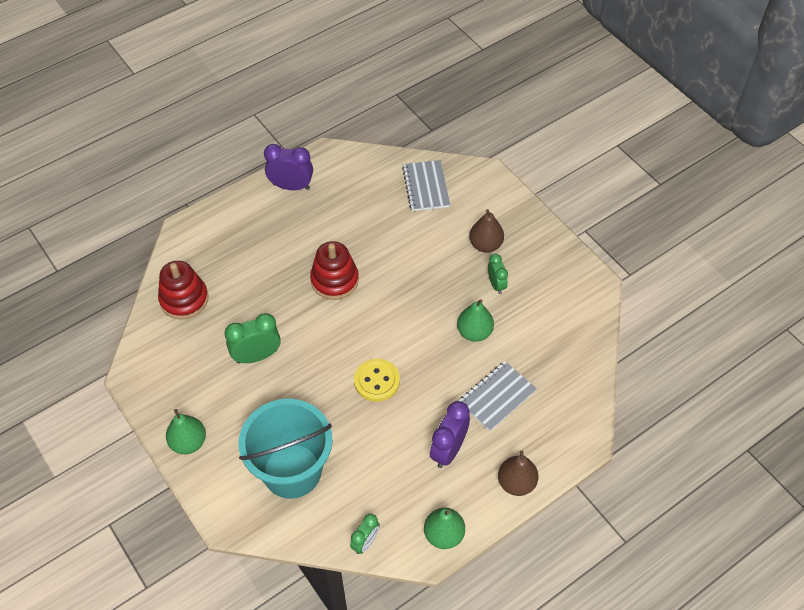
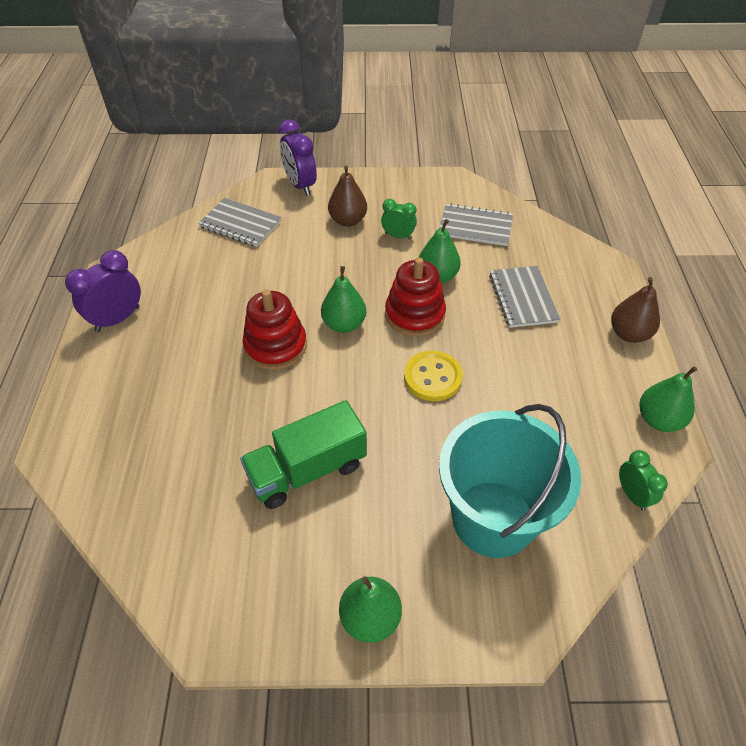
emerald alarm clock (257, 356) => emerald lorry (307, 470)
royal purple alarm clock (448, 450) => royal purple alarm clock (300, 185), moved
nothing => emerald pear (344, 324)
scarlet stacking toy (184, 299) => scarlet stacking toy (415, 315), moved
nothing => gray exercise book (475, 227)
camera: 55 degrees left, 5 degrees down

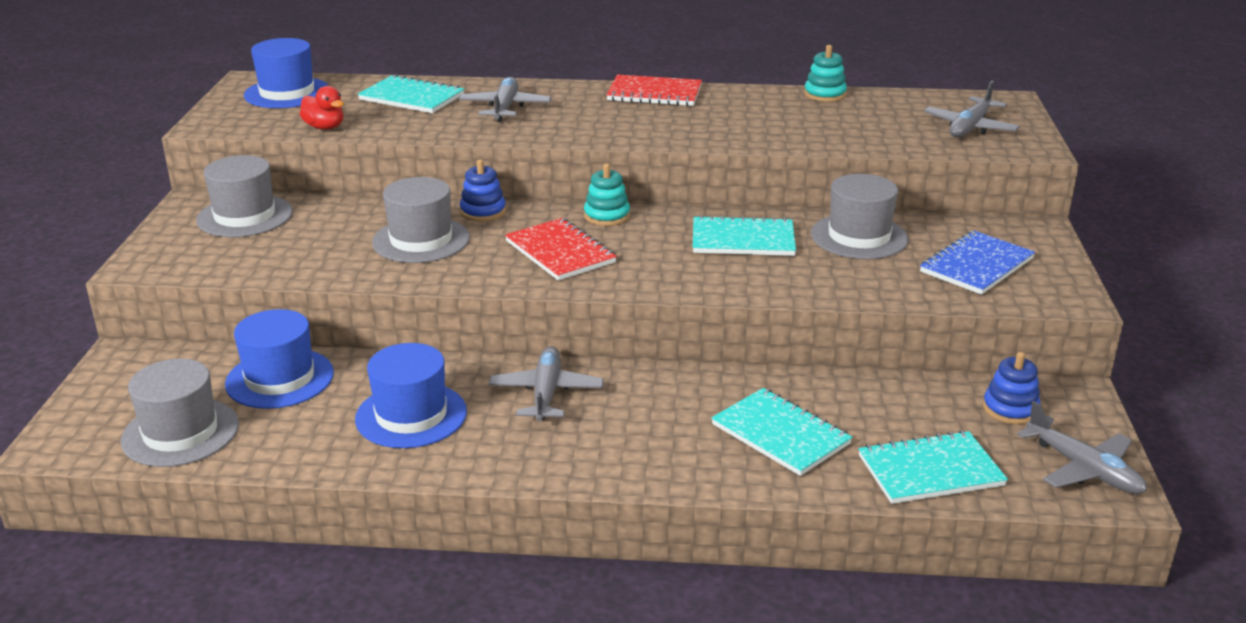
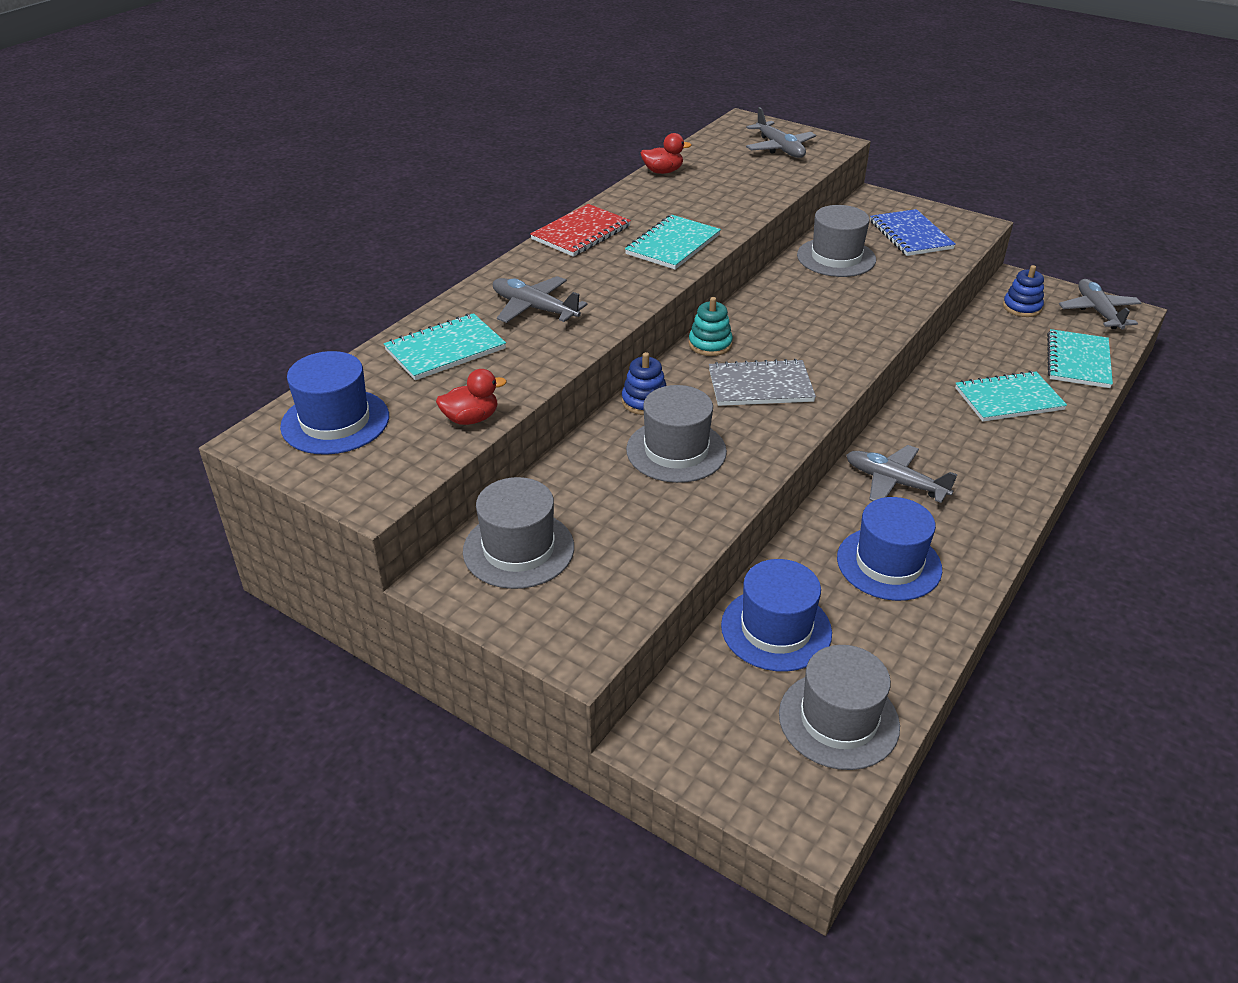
teal exercise book (743, 240) => teal exercise book (673, 245), moved
teal stacking toy (825, 94) => scarlet toy duck (663, 171)
scarlet exercise book (560, 252) => gray exercise book (760, 386)
gray toy plane (1083, 468) => gray toy plane (1098, 312), 90 degrees counterclockwise
camera: 60 degrees left, 10 degrees up

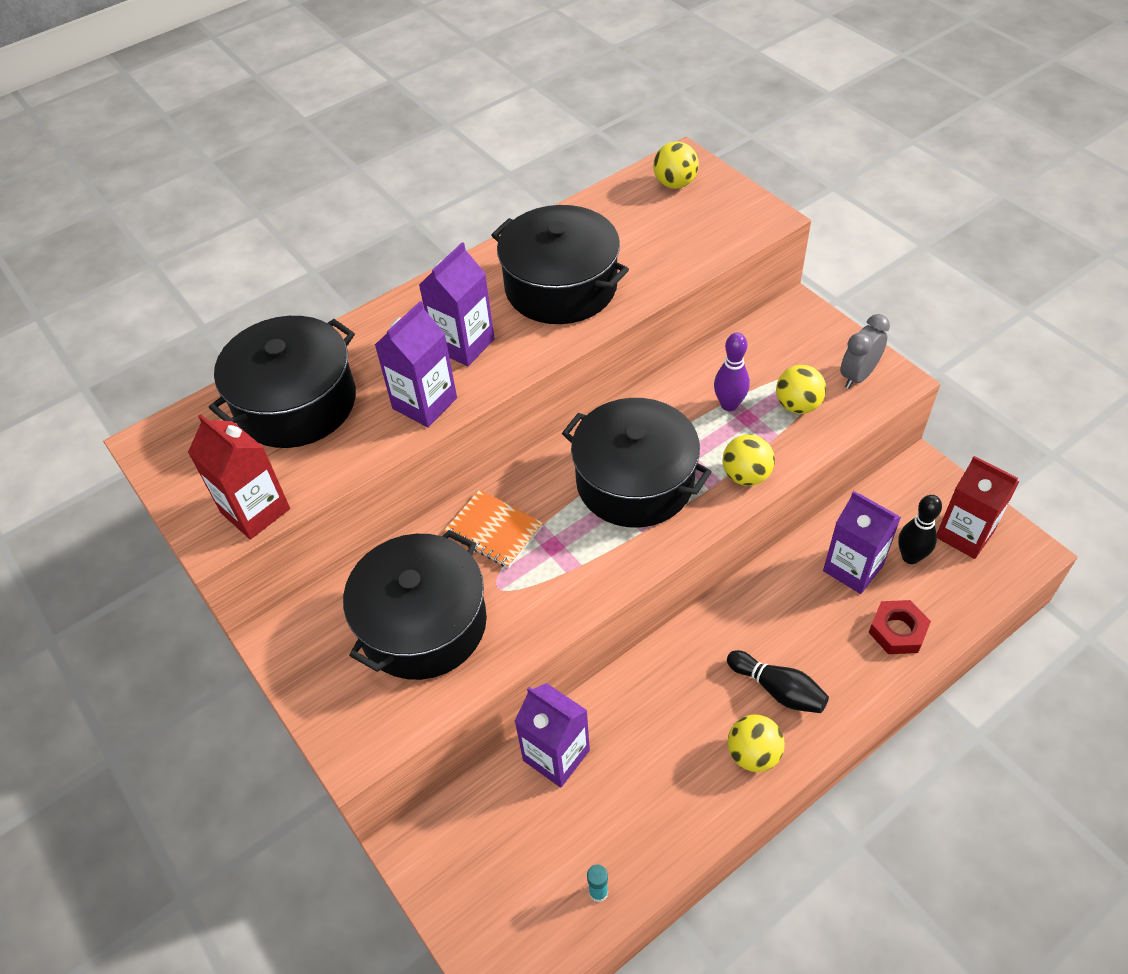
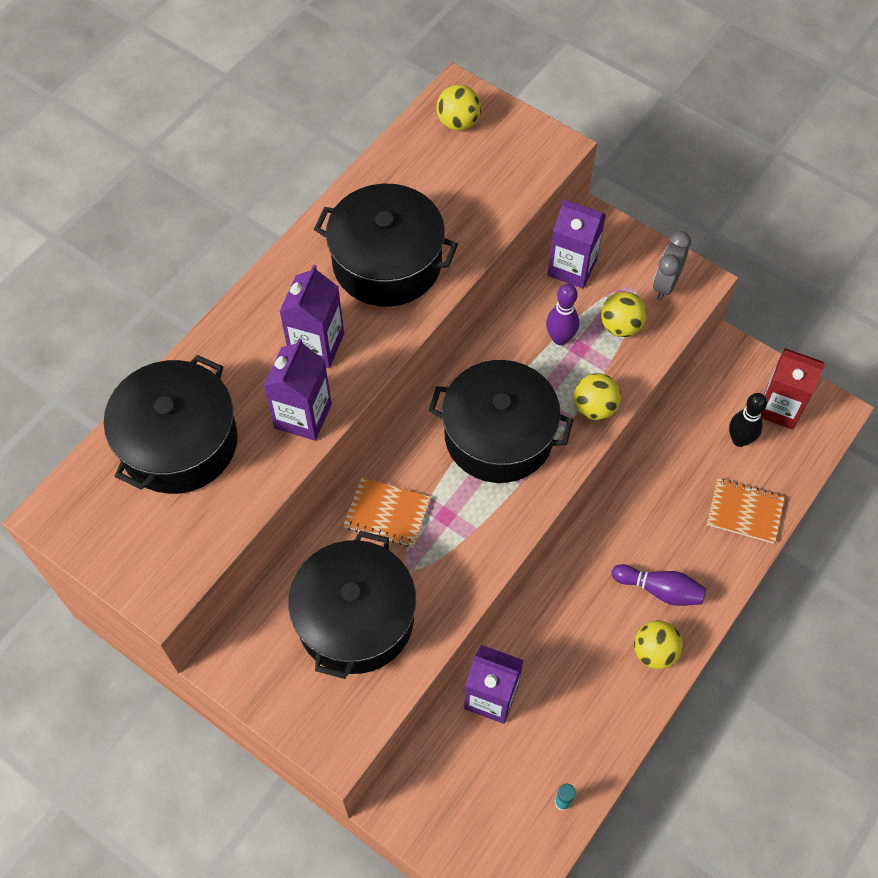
royal purple juice carton (853, 568) => royal purple juice carton (572, 267), moved
jet-black tenpin (778, 690) => royal purple tenpin (660, 590)
scarlet nut (897, 631) => orange exercise book (744, 512)
scarlet juice carton (255, 511) => nothing
camera: 20 degrees left, 10 degrees up

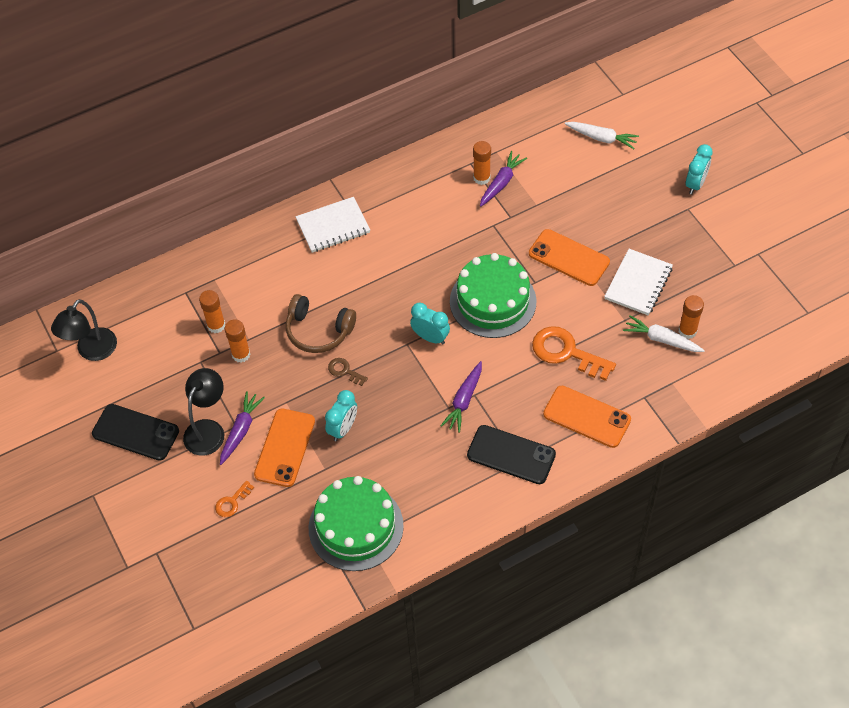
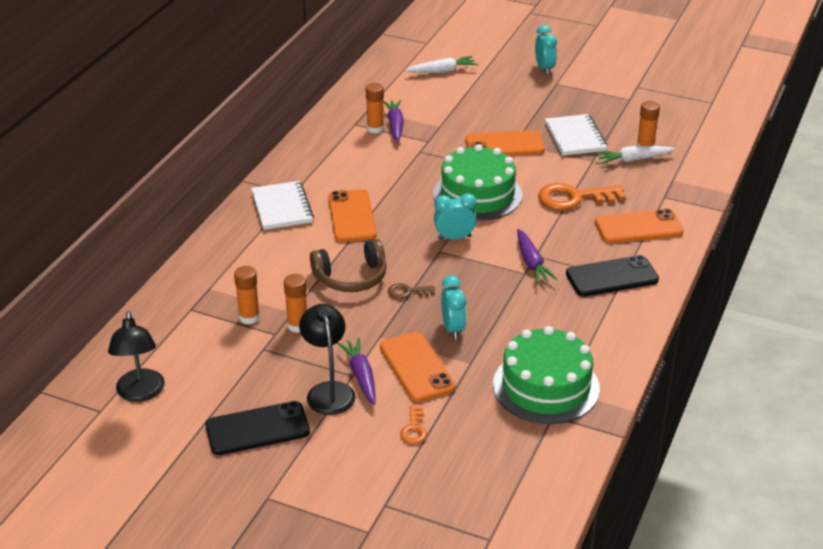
pure white exercise book (333, 226) => pure white exercise book (282, 207), 45 degrees counterclockwise
nothing => orange smartphone (352, 216)
camera: 40 degrees left, 20 degrees down

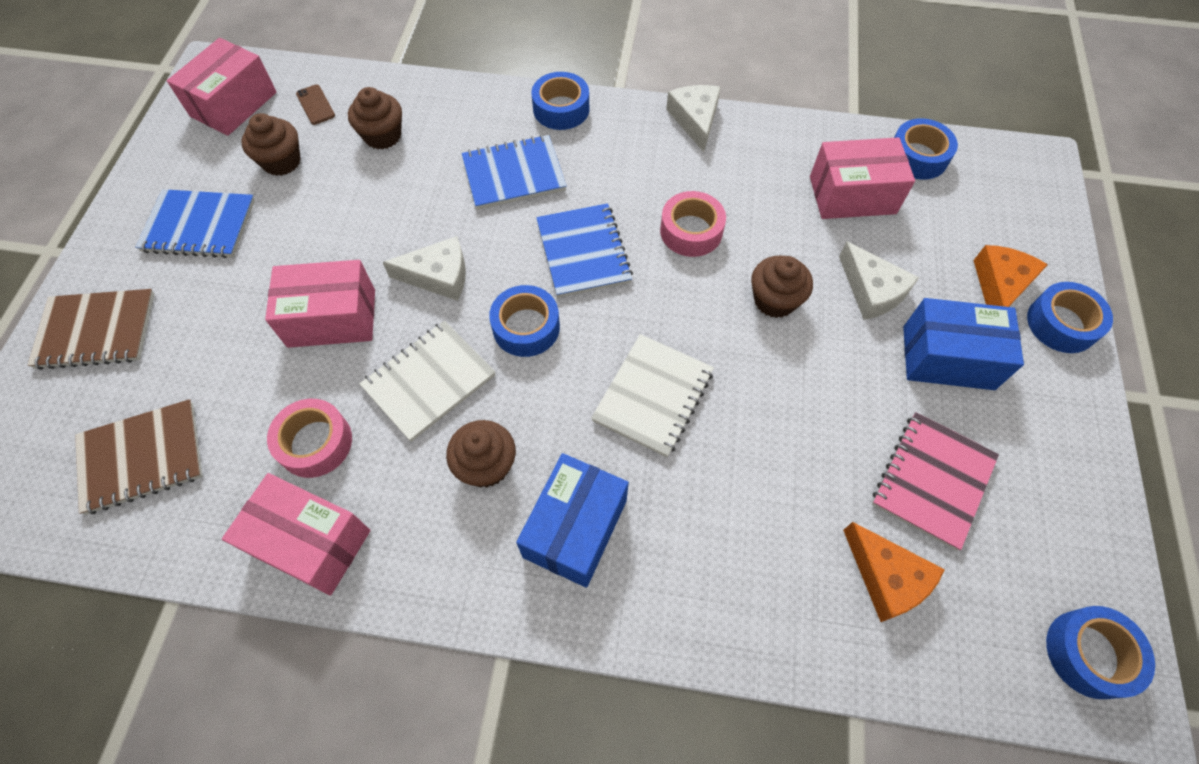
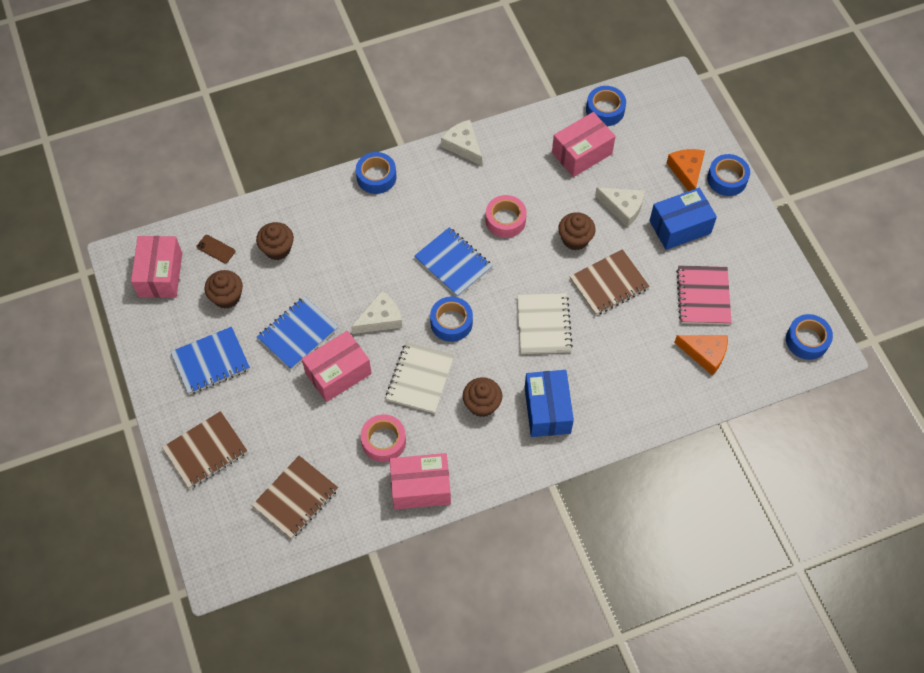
cobalt exercise book (514, 174) => cobalt exercise book (298, 334), moved
nothing => russet exercise book (608, 284)
camera: 30 degrees left, 0 degrees up

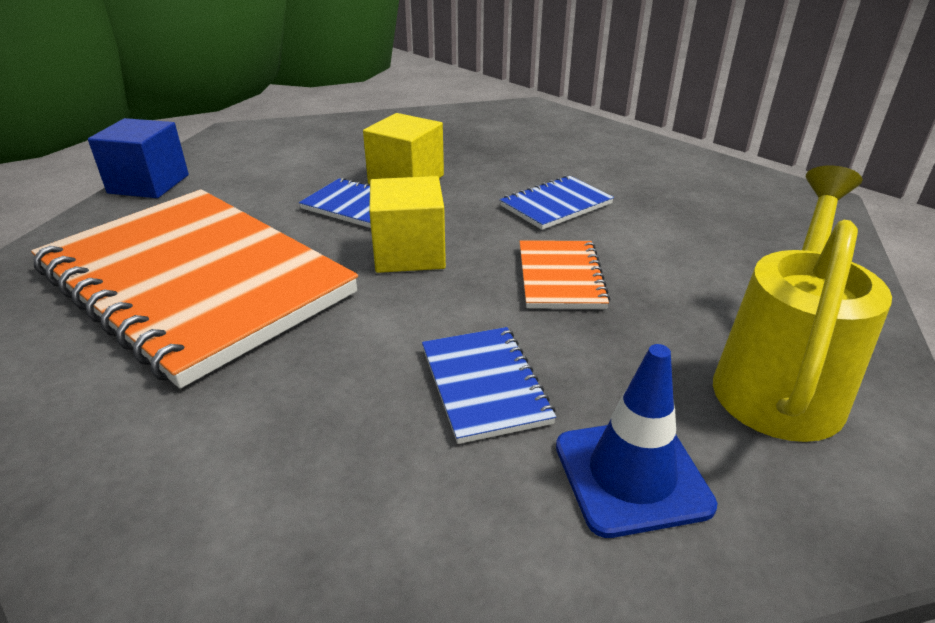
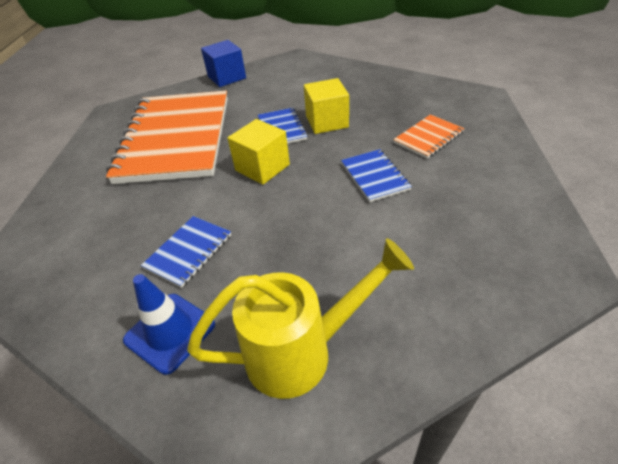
cobalt exercise book (556, 205) => cobalt exercise book (375, 176), 60 degrees clockwise
orange exercise book (560, 277) => orange exercise book (428, 138), moved
camera: 50 degrees right, 10 degrees up

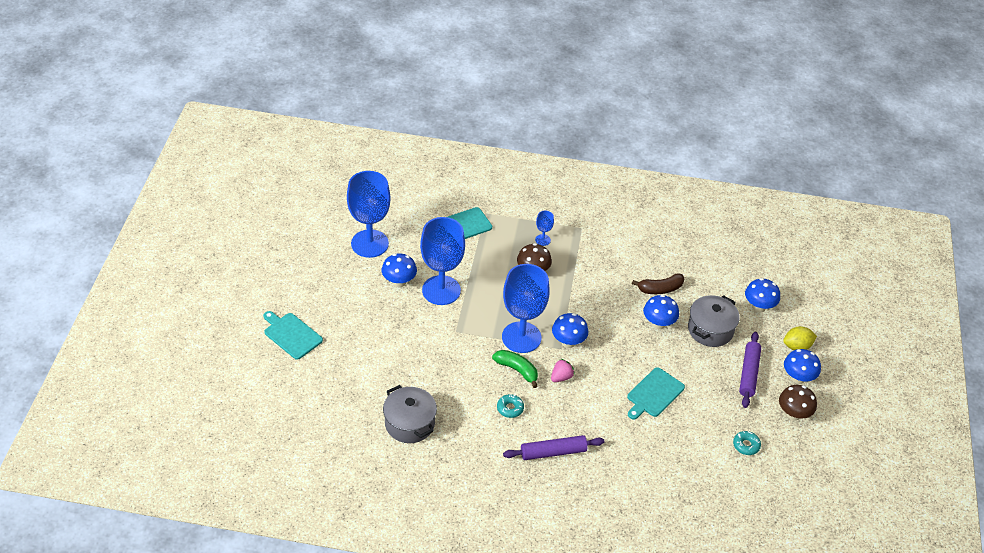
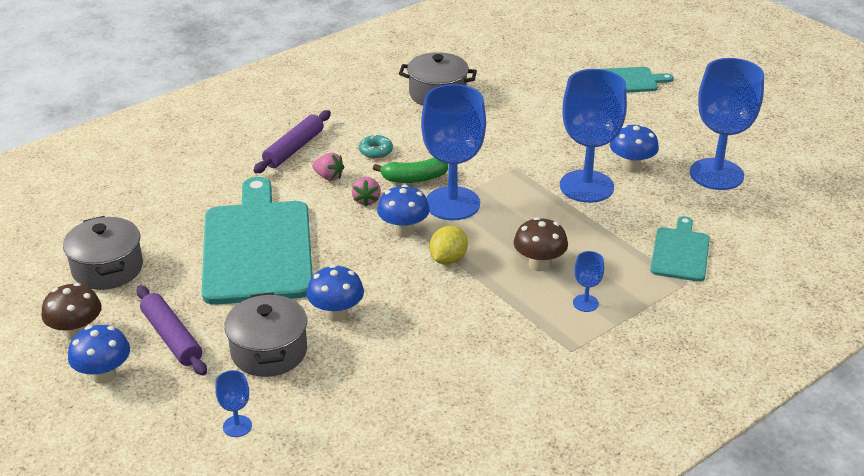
teal doughnut (746, 445) => gray stockpot (107, 268)
teal cutting board (654, 394) => teal cutting board (257, 247), x2.00
cobalt fungus (759, 307) => cobalt chalice (237, 426)
nothing => rose-pink berry (328, 177)
golden toy lemon (797, 346) => golden toy lemon (448, 259), moved
russet banana (660, 289) => nothing
camera: 135 degrees right, 10 degrees down

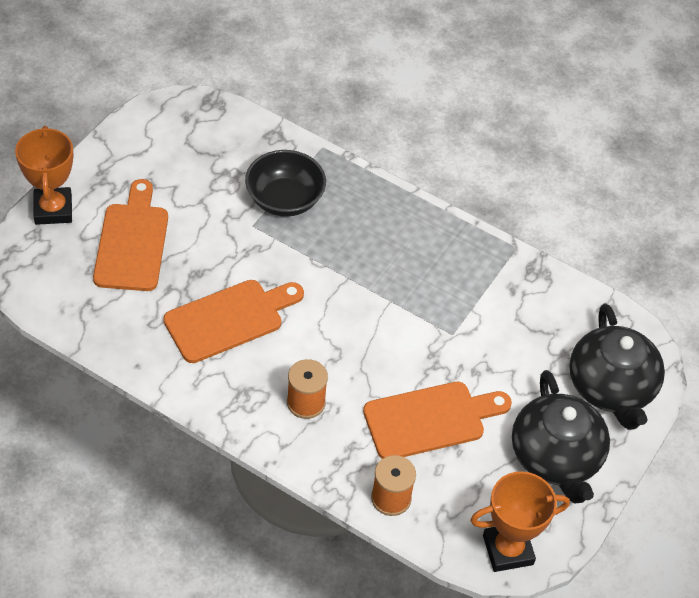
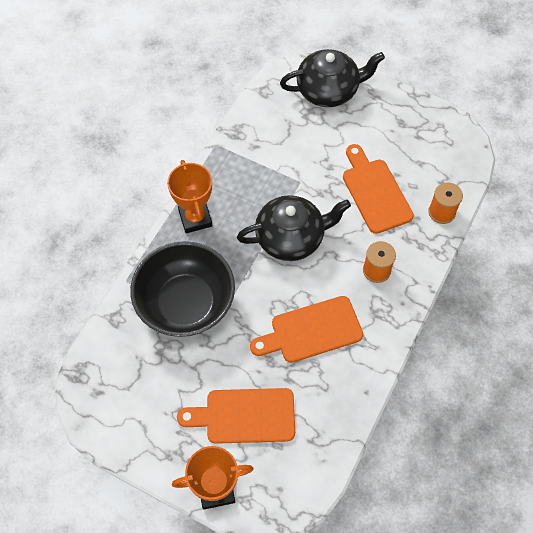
jet-black serving bowl (285, 199) => jet-black serving bowl (186, 303), x1.54
orange trophy (508, 550) => orange trophy (195, 218), moved
jet-black teapot (556, 457) => jet-black teapot (291, 238), moved
orange cutting board (229, 319) => orange cutting board (311, 330), 75 degrees counterclockwise
camera: 90 degrees left, 10 degrees up

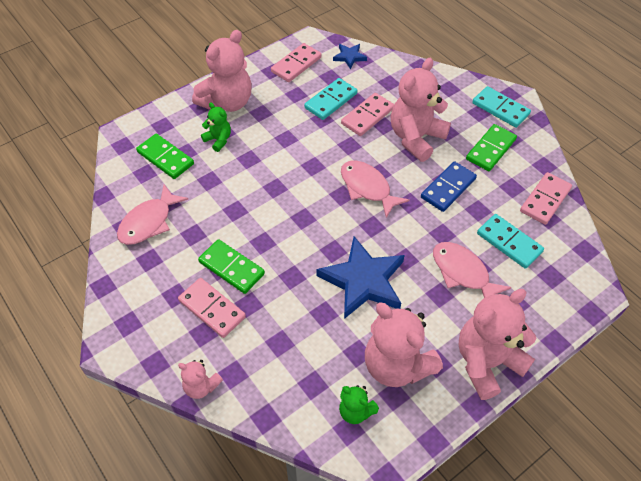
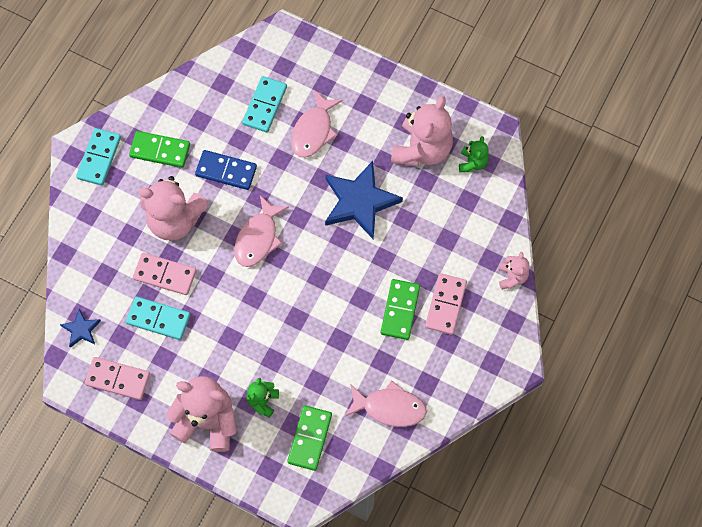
rose-pink teddy bear (487, 362) => nothing
rose-pink domino (545, 200) => nothing
camera: 115 degrees left, 15 degrees up

